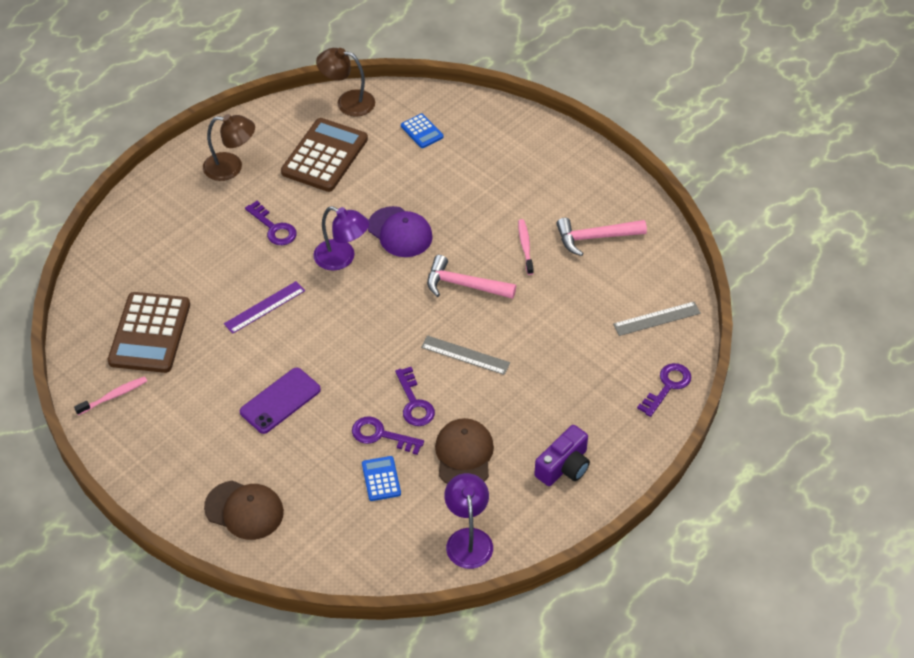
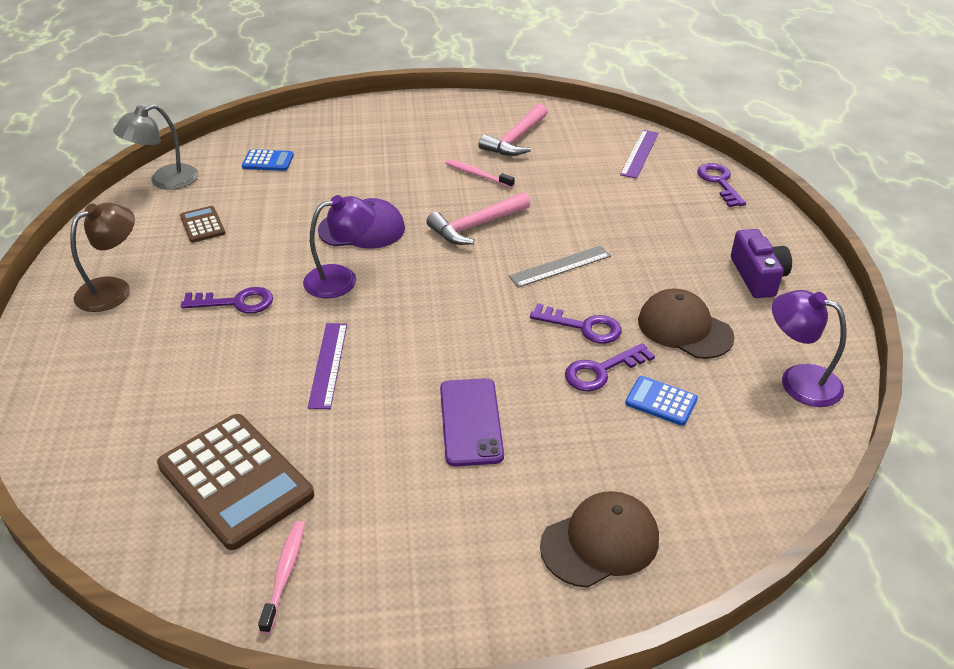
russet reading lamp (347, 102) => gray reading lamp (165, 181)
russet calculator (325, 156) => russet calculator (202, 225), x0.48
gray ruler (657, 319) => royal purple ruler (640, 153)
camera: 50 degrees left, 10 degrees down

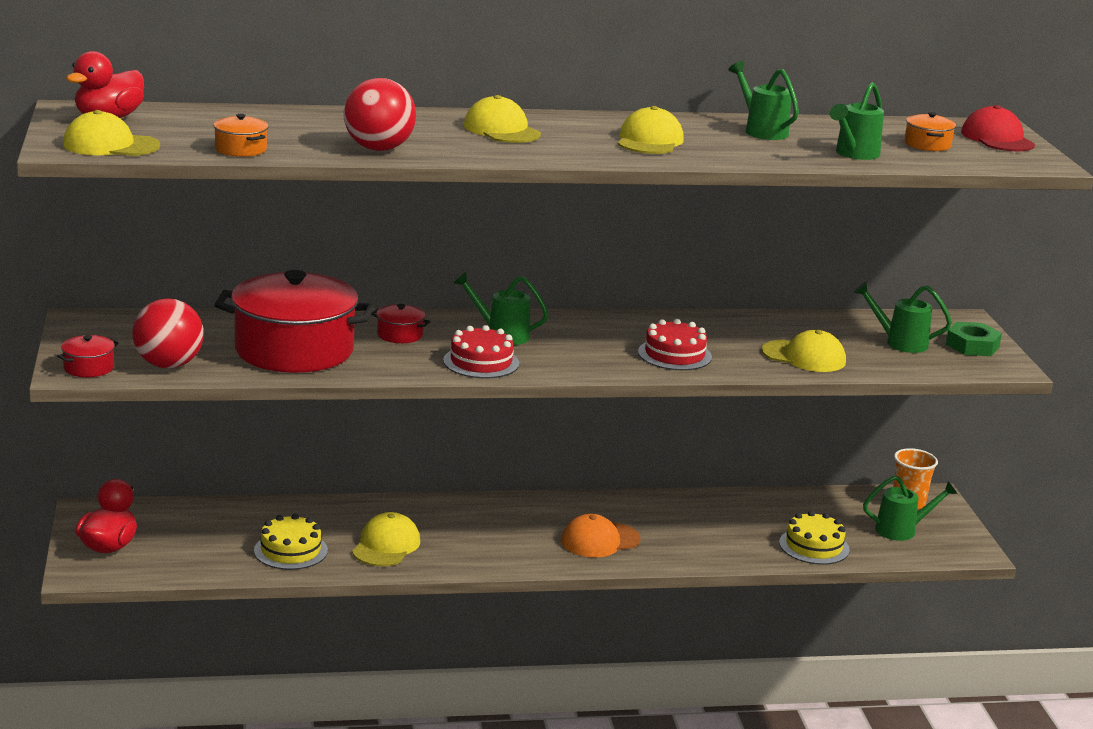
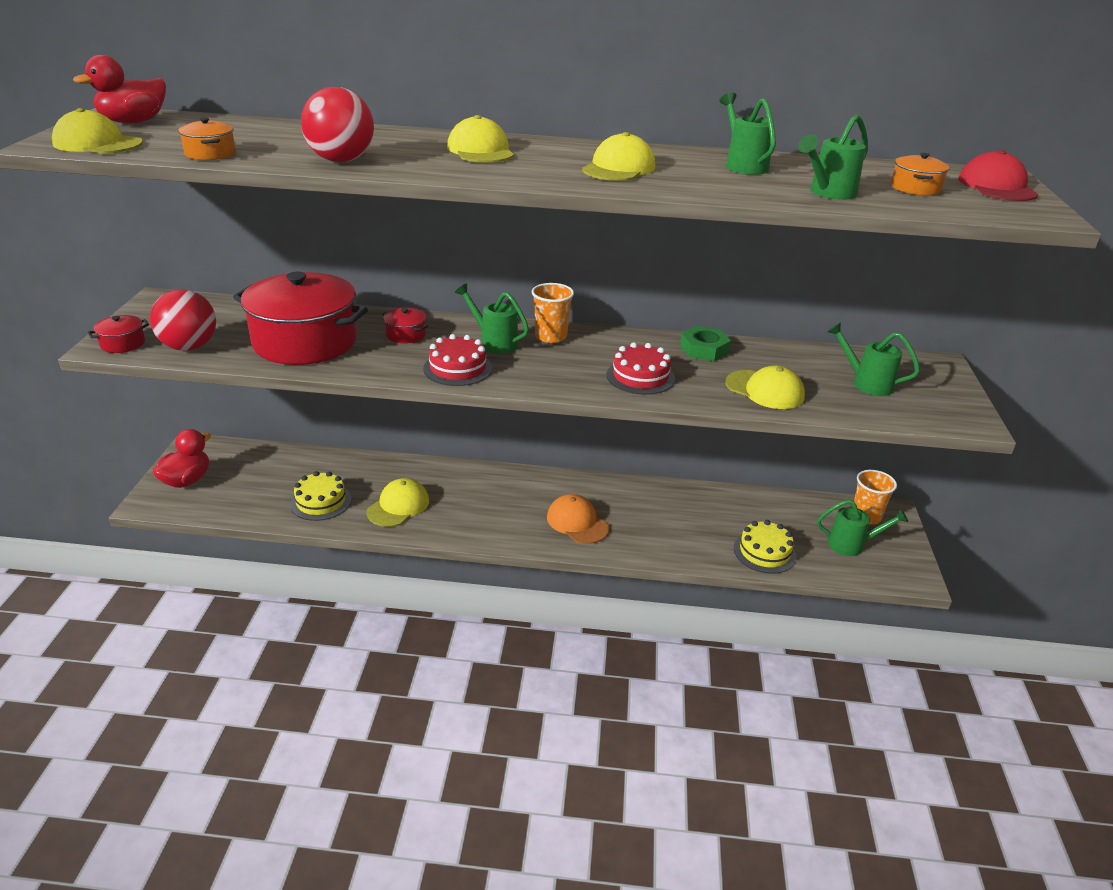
nothing => orange tumbler (551, 336)
orange peaked cap (600, 540) => orange peaked cap (577, 522), 60 degrees clockwise
emerald nut (972, 345) => emerald nut (704, 349), moved
camera: 15 degrees right, 10 degrees up

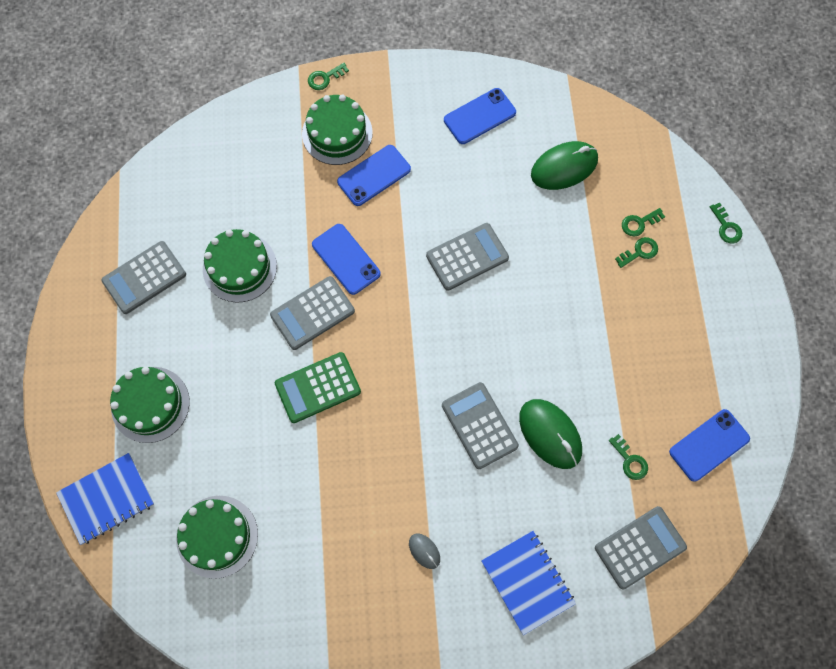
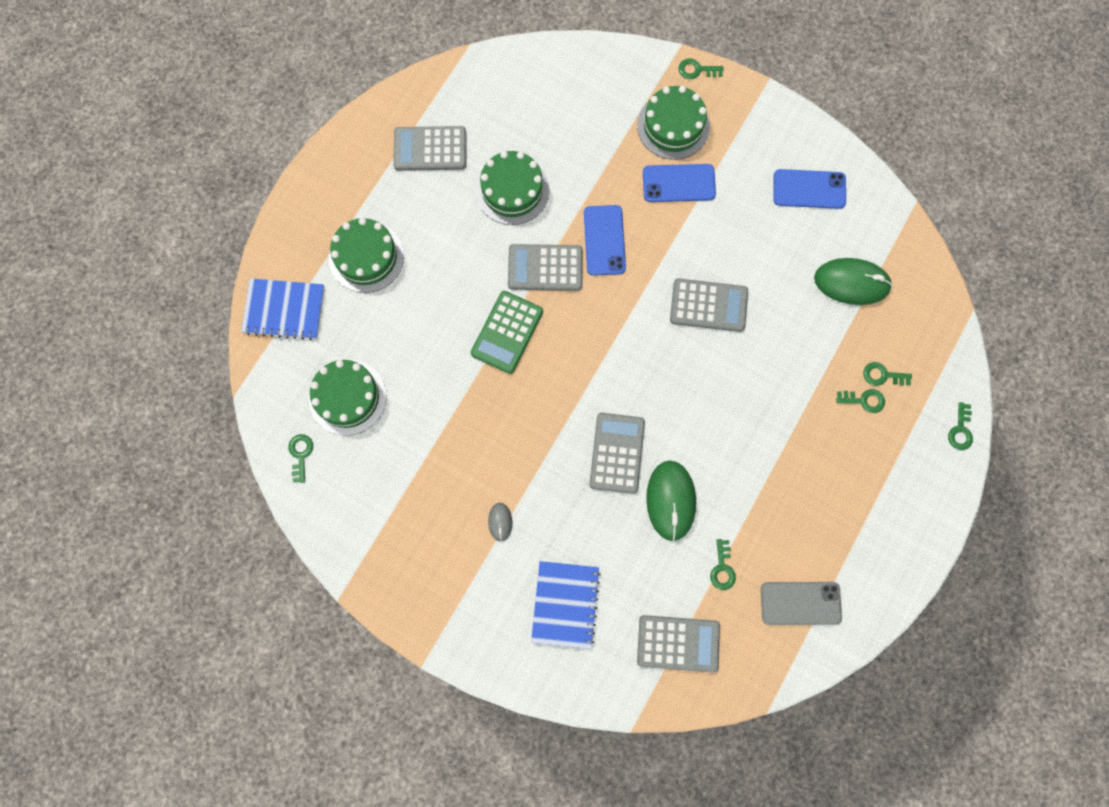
nothing => emerald key (300, 454)
emerald calculator (318, 387) => emerald calculator (507, 332), 75 degrees counterclockwise
cobalt smartphone (709, 445) => gray smartphone (800, 603)
camera: 35 degrees right, 5 degrees up

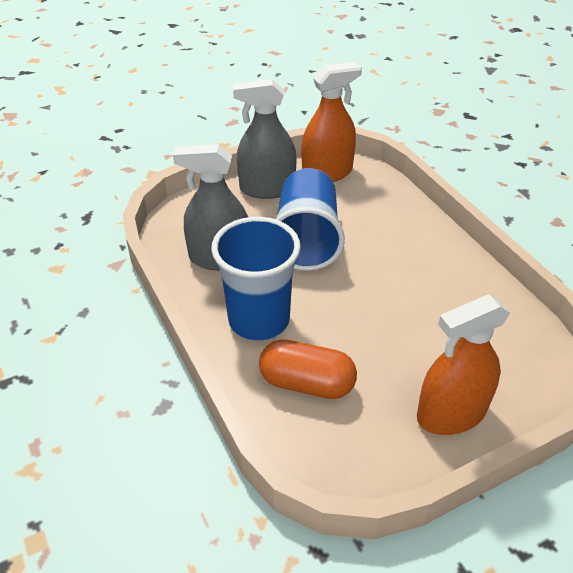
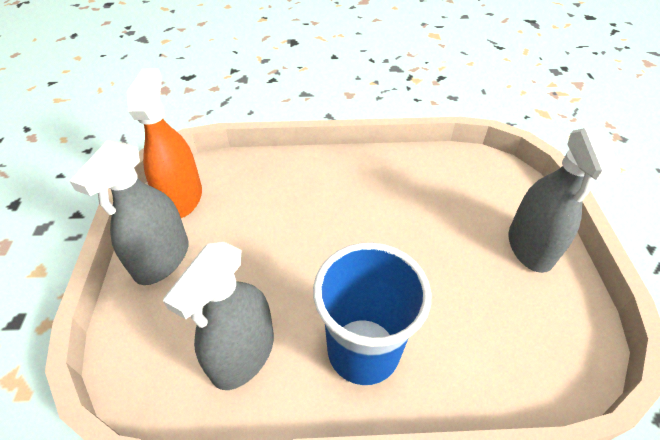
orange sprayer (451, 414) => gray sprayer (530, 246)
orange pill shape (307, 383) => nothing
cobalt tumbler (306, 239) => nothing
camera: 65 degrees left, 5 degrees up

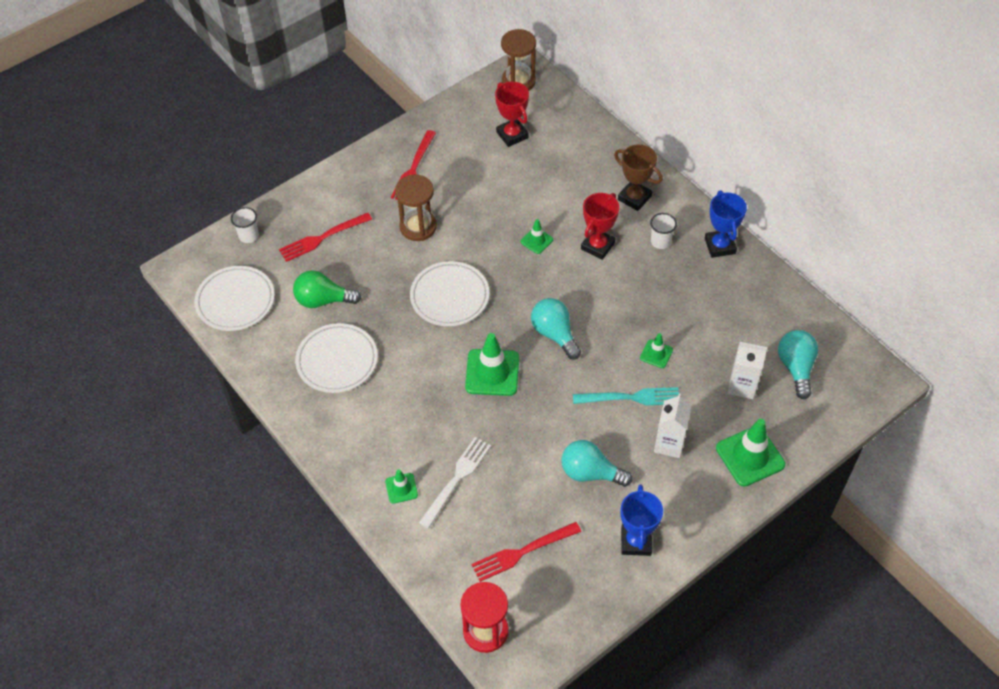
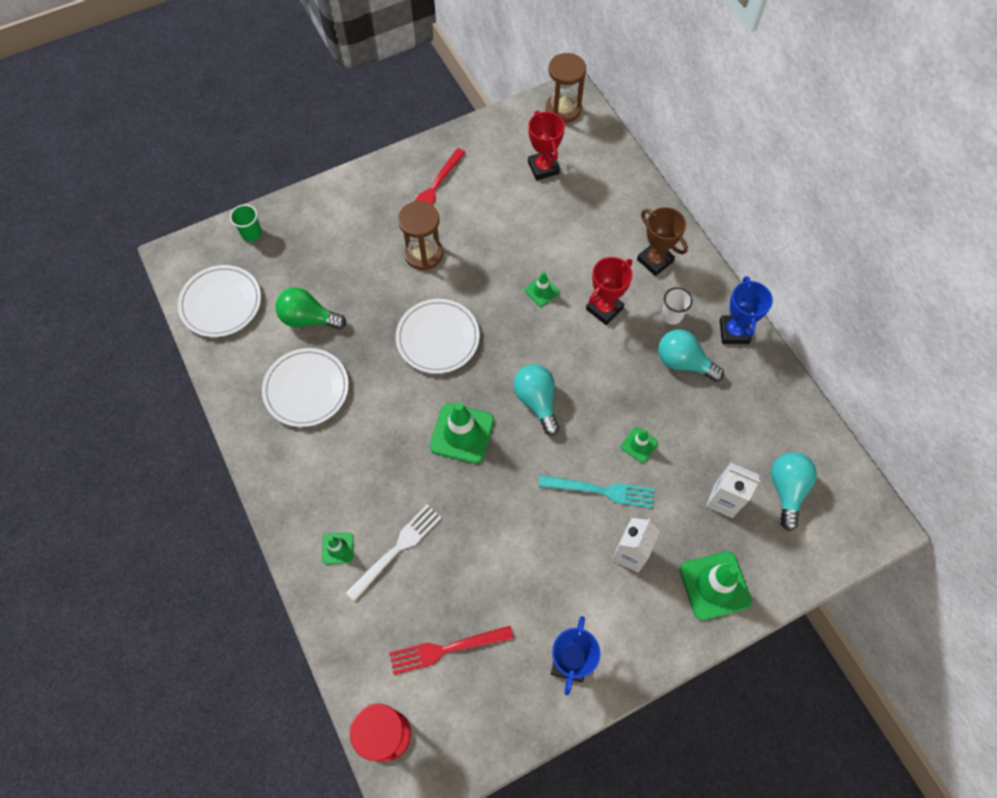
pure white tumbler (249, 236) => emerald tumbler (252, 233)
teal light bulb (590, 473) => teal light bulb (683, 362), moved
scarlet dinner fork (322, 238) => nothing
camera: 10 degrees right, 10 degrees up

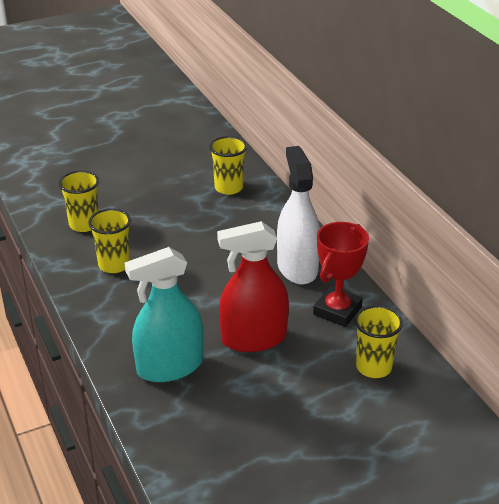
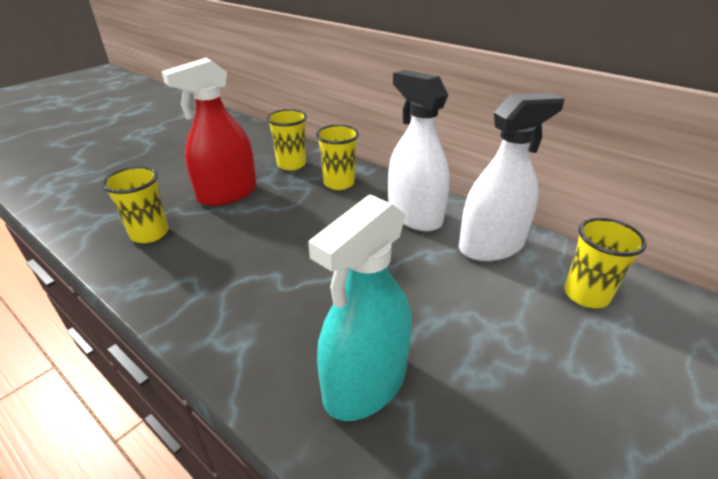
scarlet sprayer (253, 338) => scarlet sprayer (227, 194), moved
golden tumbler (114, 265) => golden tumbler (339, 183), moved
scarlet trophy (337, 311) => pure white sprayer (491, 246)
camera: 25 degrees left, 0 degrees up

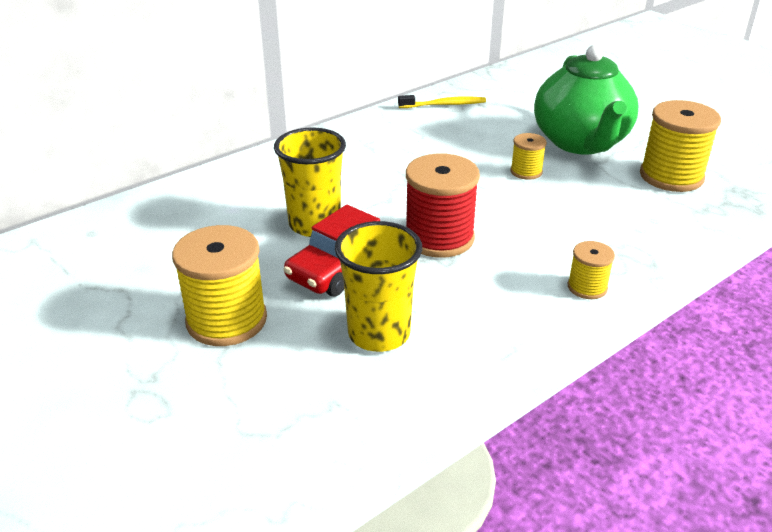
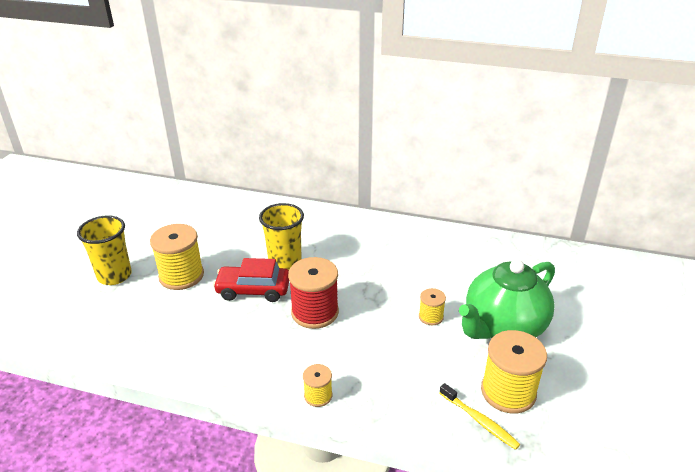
golden tumbler (379, 334) => golden tumbler (114, 276), moved
golden tooth brush (444, 105) => golden tooth brush (479, 420), moved
camera: 55 degrees right, 0 degrees up

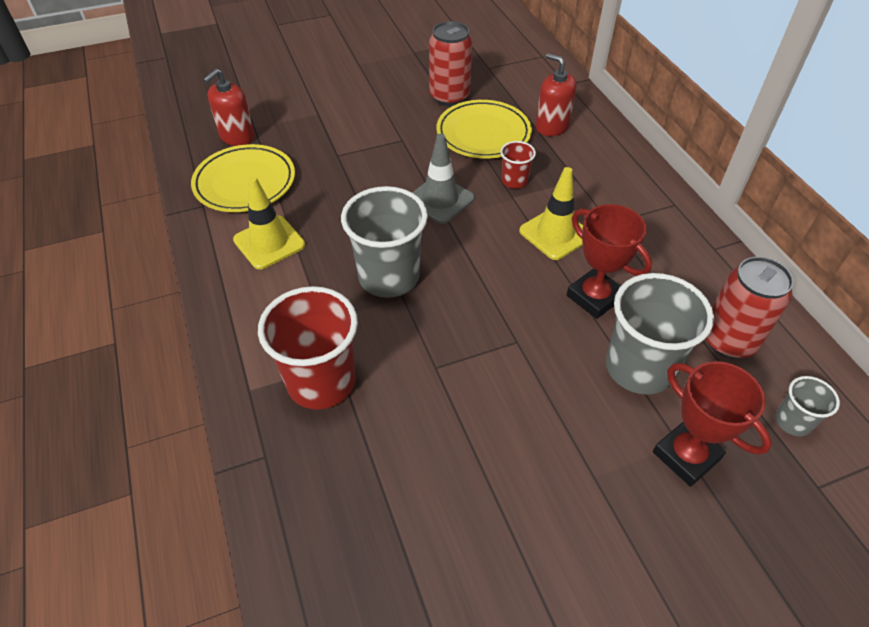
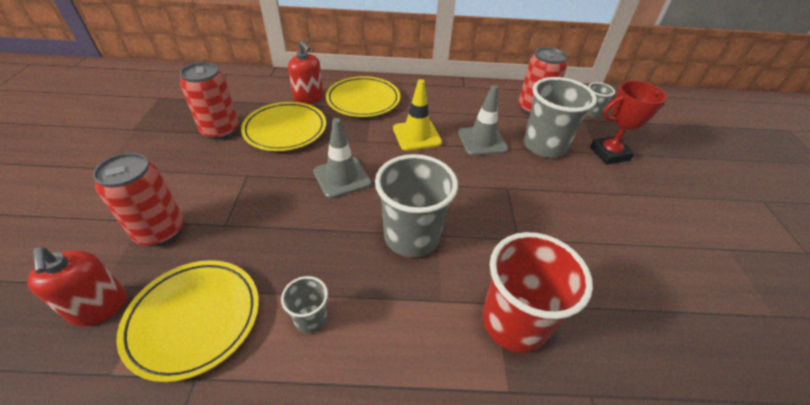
nothing => scarlet tin (160, 231)
golden traffic cone (269, 242) => gray tumbler (311, 319)
scarlet soap pump (552, 126) => scarlet soap pump (309, 98), 105 degrees counterclockwise
nothing => golden flat dish (363, 100)
scarlet trophy (594, 297) => gray traffic cone (482, 141)
scarlet tumbler (514, 181) => nothing
camera: 70 degrees left, 5 degrees down

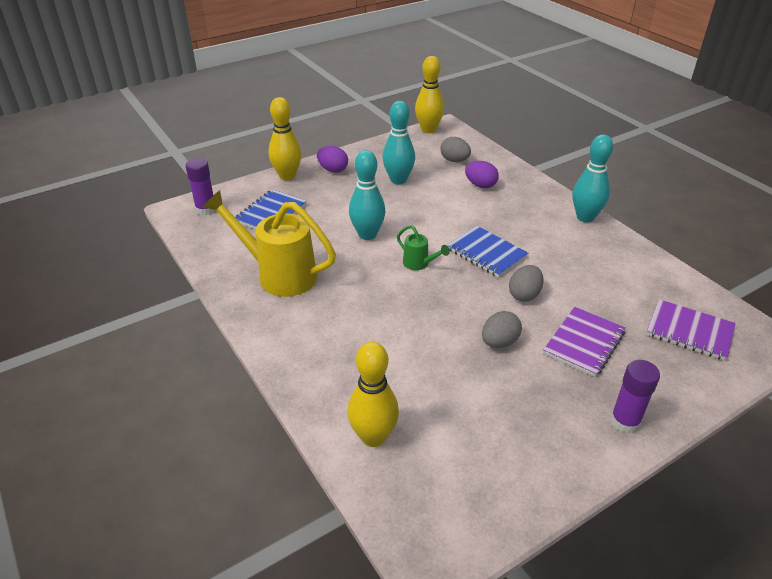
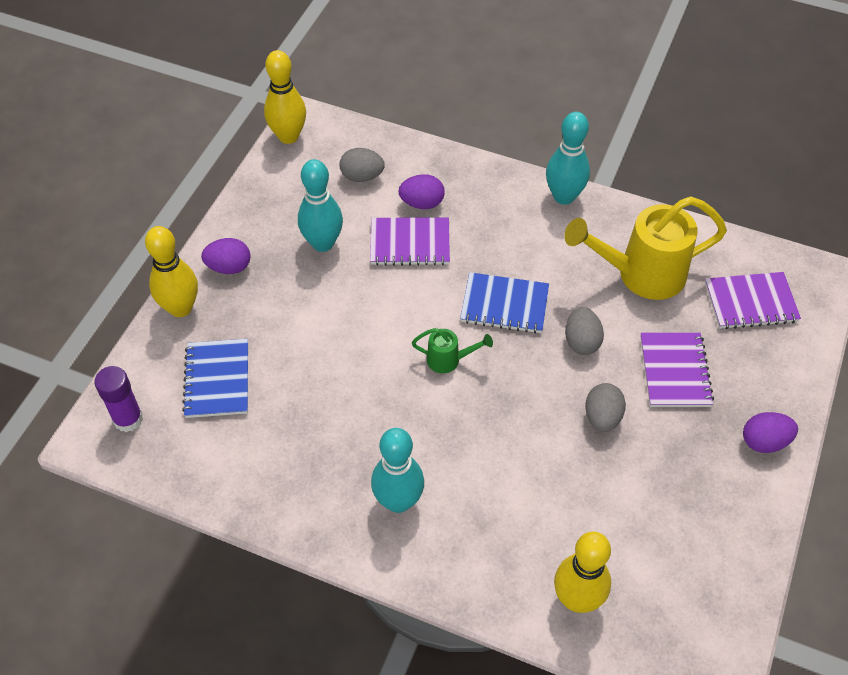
nothing => royal purple exercise book (410, 243)
teal tenpin (367, 234) => teal tenpin (398, 501), moved
golden watering can (279, 274) => golden watering can (641, 274), moved
royal purple glue stick (625, 421) => royal purple egg shape (764, 442)
camera: 35 degrees left, 15 degrees up

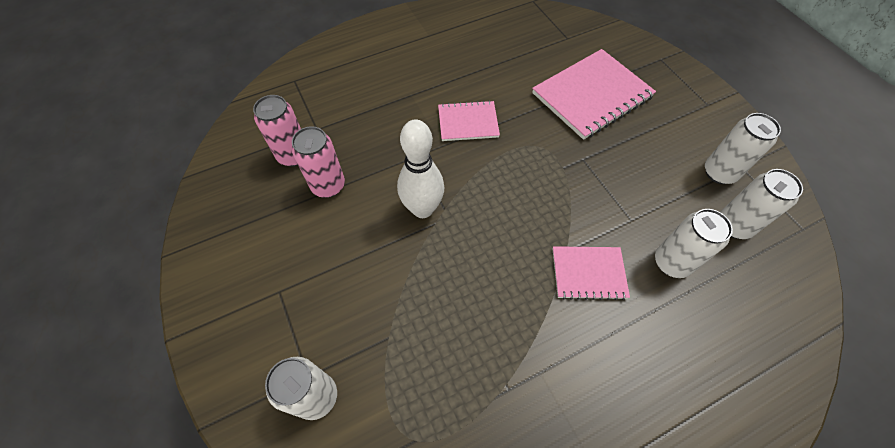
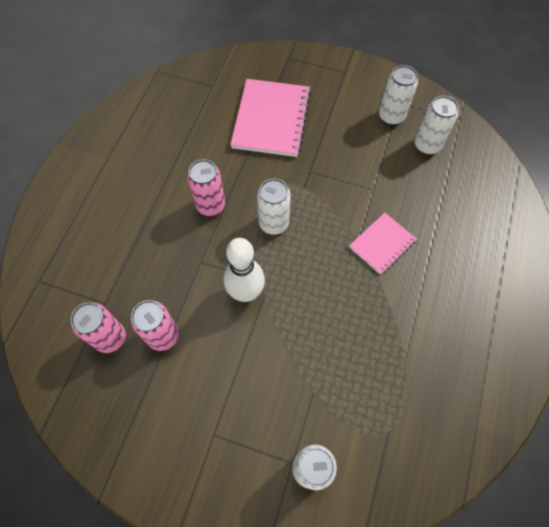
rose-pink exercise book (468, 122) => rose-pink tin (210, 205)
pure white tin (671, 262) => pure white tin (273, 223), moved
camera: 45 degrees left, 5 degrees up

